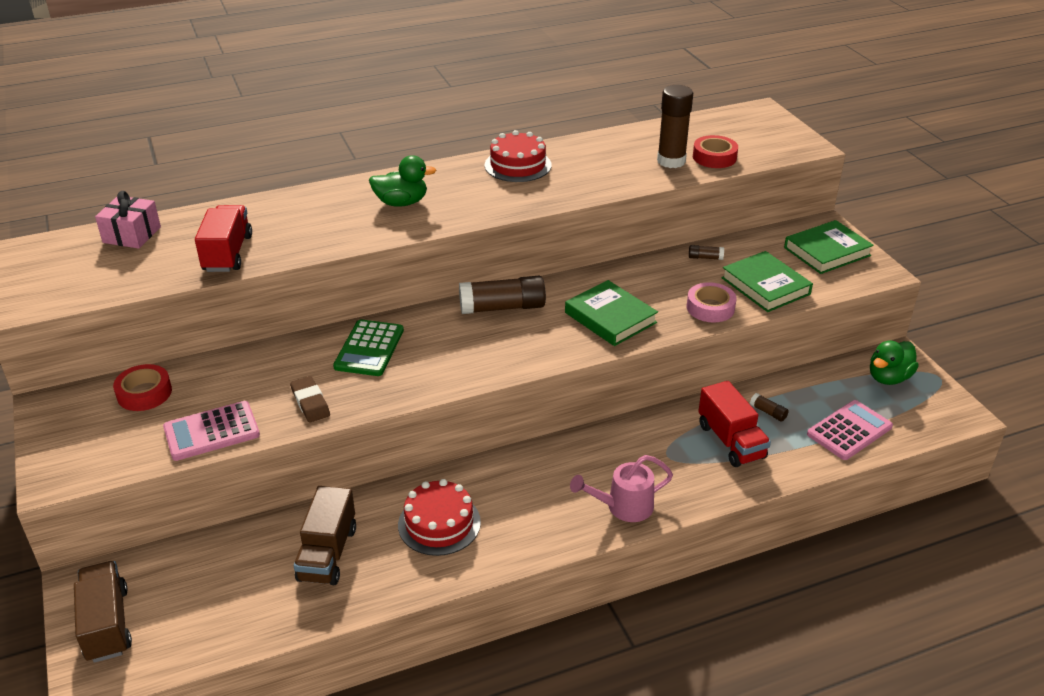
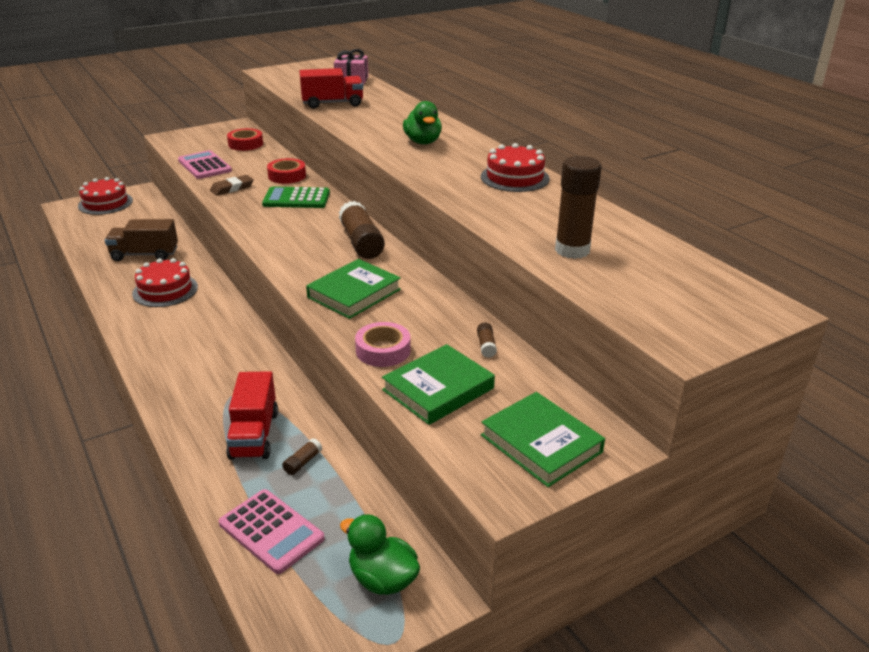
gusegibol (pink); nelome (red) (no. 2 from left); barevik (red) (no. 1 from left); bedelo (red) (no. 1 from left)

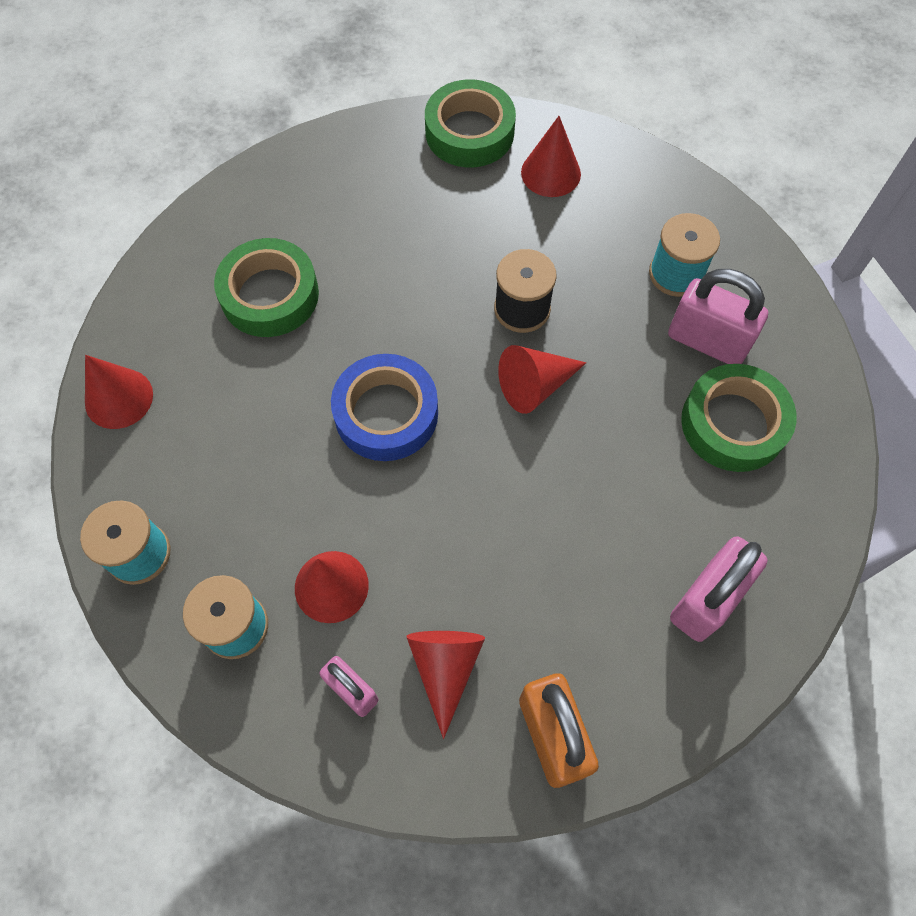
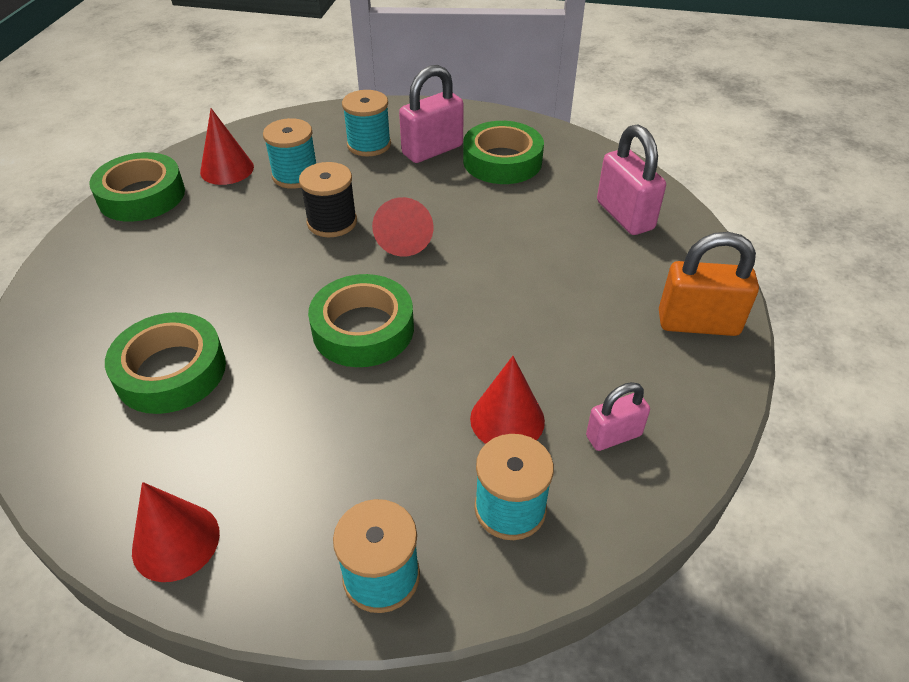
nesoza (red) (no. 3 from left in the first image); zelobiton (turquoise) (no. 1 from left); nelome (green) (no. 3 from left)

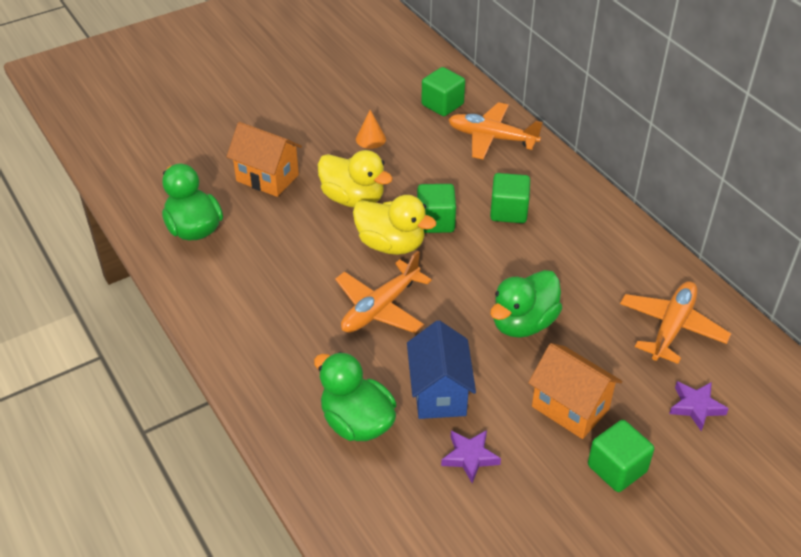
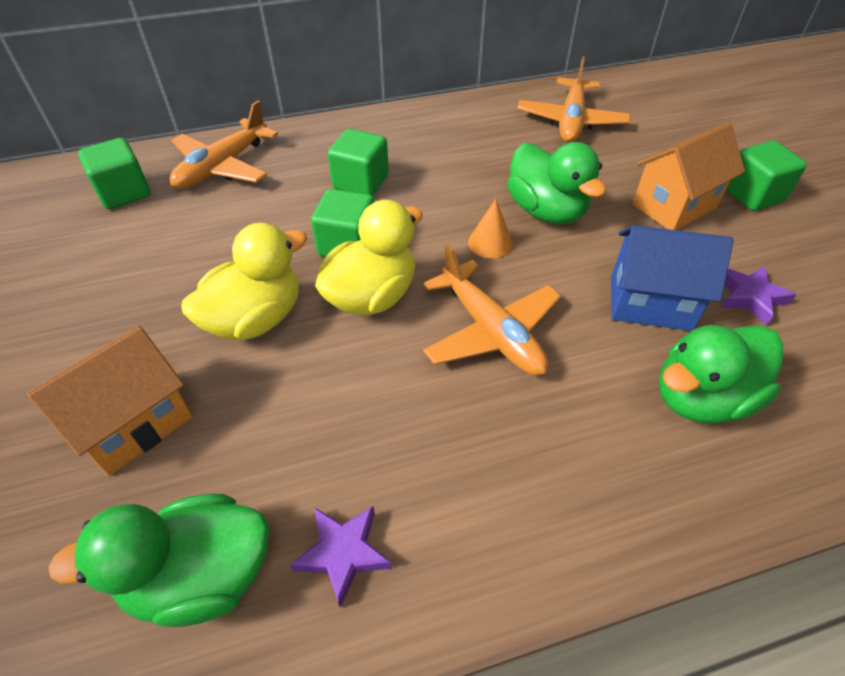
nesoza (orange); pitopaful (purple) (no. 1 from left); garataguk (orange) (no. 3 from left)

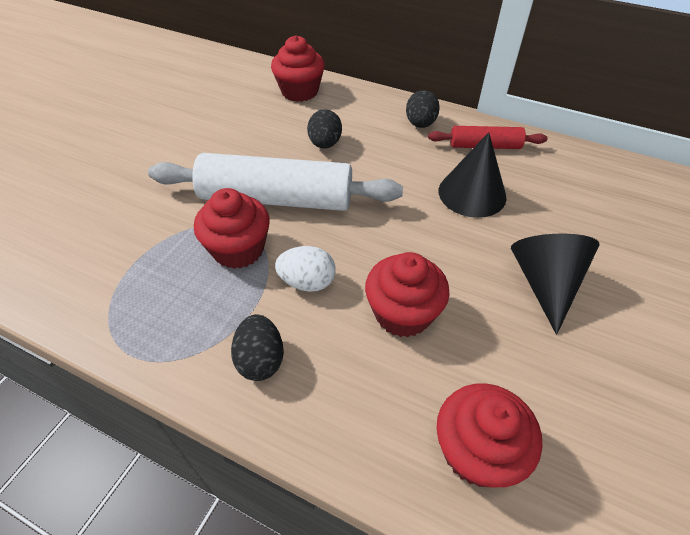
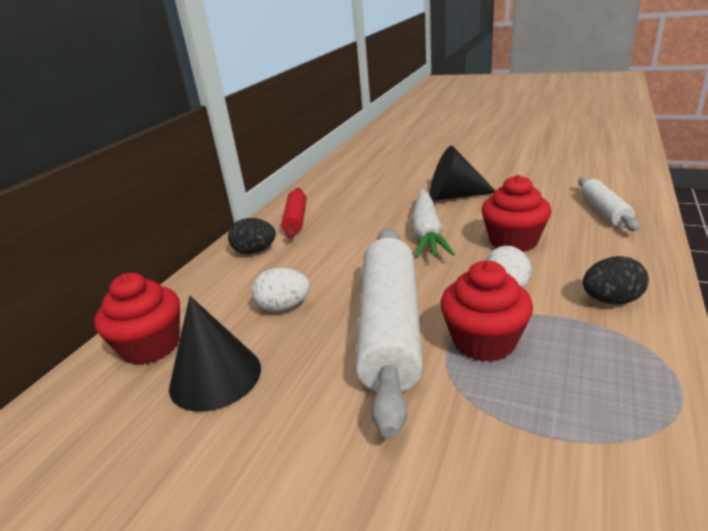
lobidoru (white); nesoza (black) (no. 1 from left); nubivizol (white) (no. 2 from left); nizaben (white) (no. 1 from left)

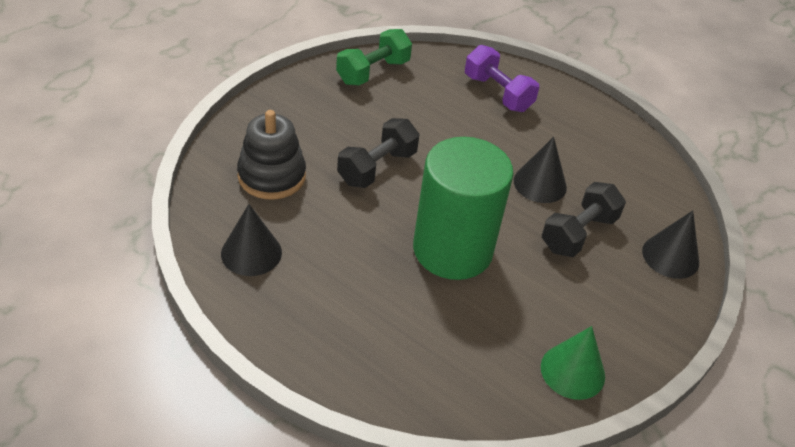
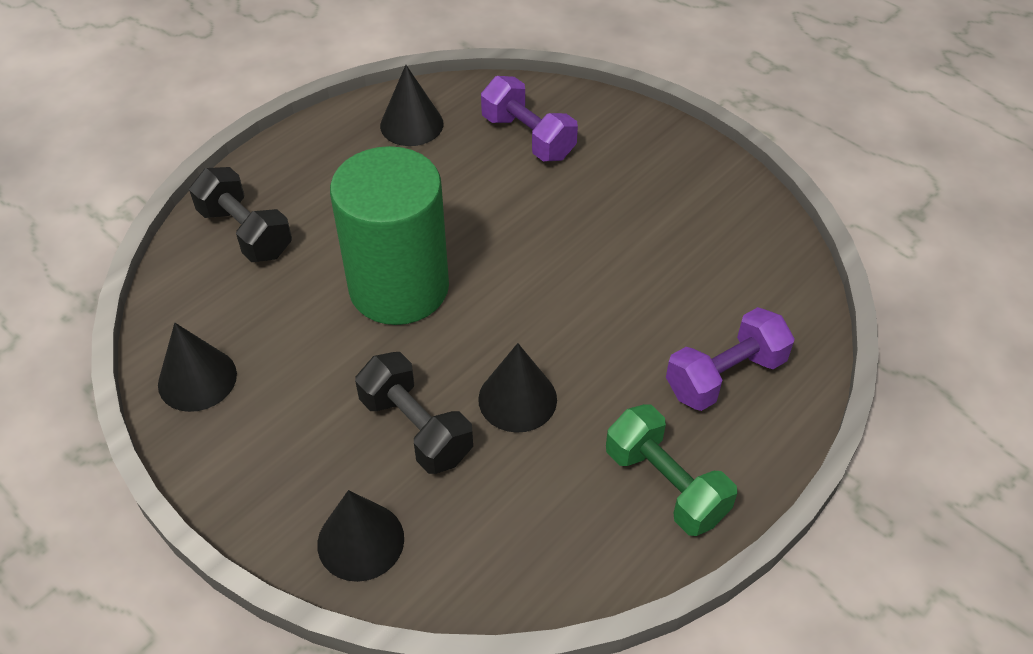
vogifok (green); vogifok (black) (no. 1 from left); vogifok (purple) (no. 1 from left); nesoza (black) (no. 1 from left)

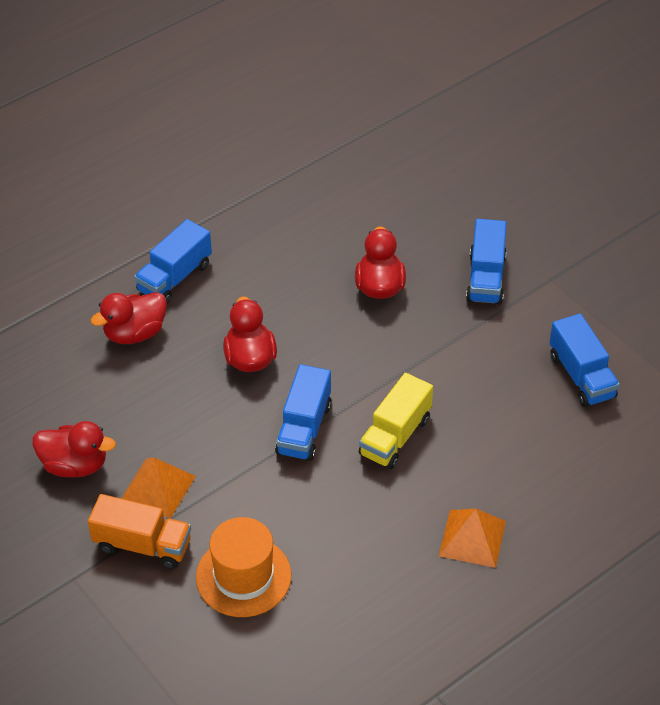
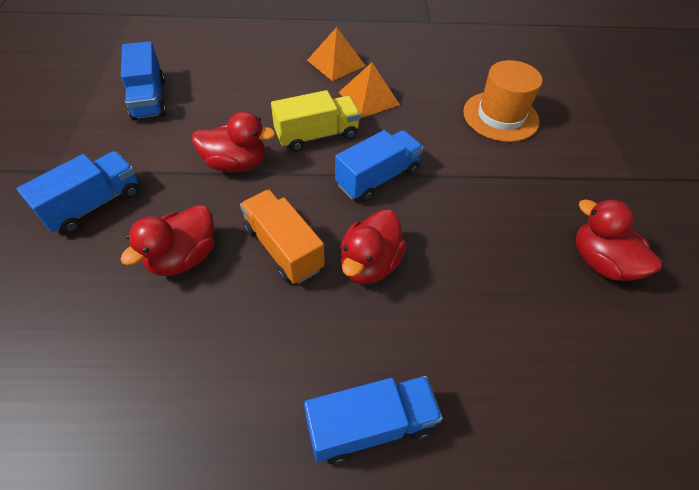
bedelo (orange); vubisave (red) (no. 2 from left); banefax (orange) (no. 2 from left); bedelo (blue) (no. 2 from left)

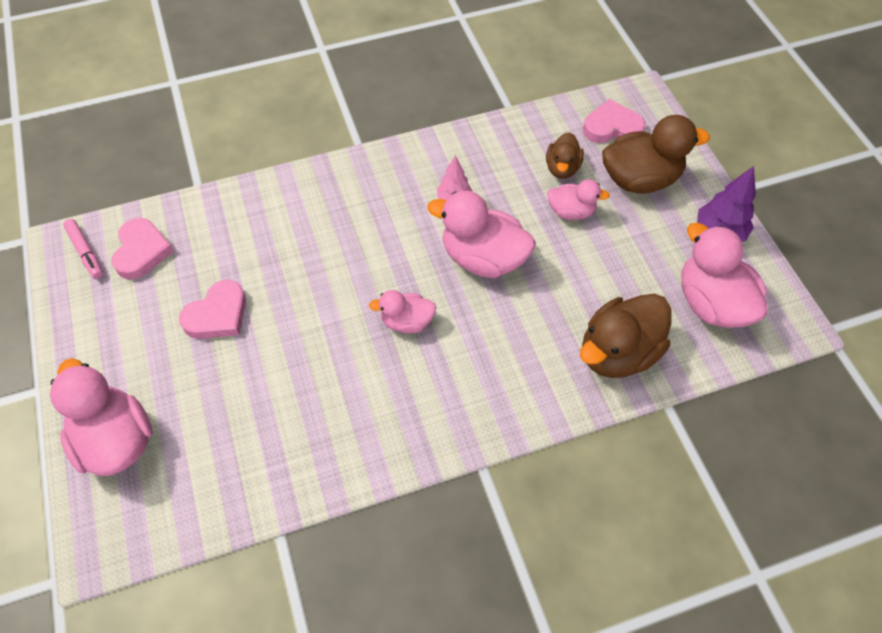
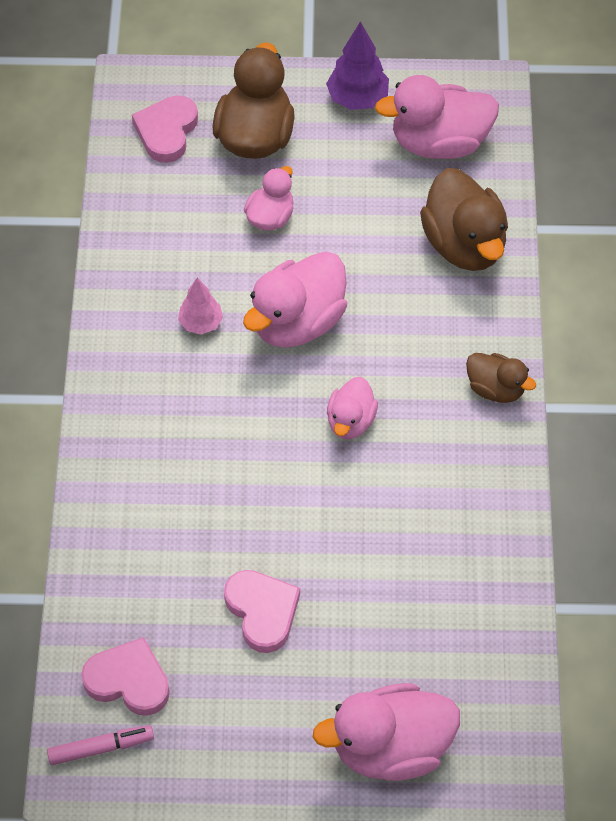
vubisave (brown) (no. 3 from left)

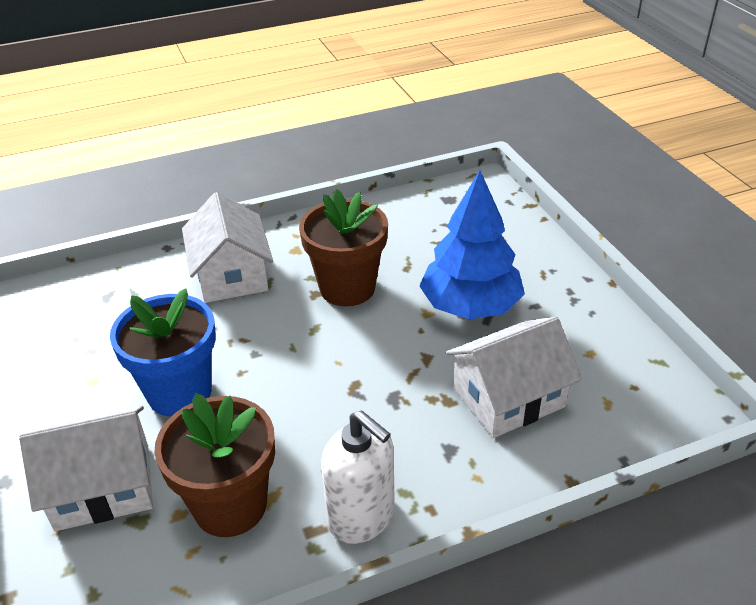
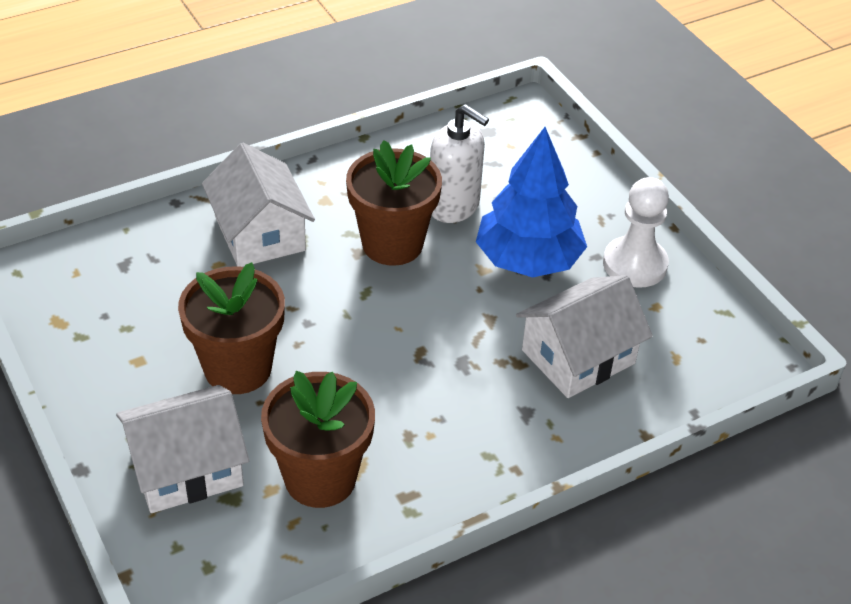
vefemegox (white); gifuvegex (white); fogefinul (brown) (no. 1 from left)

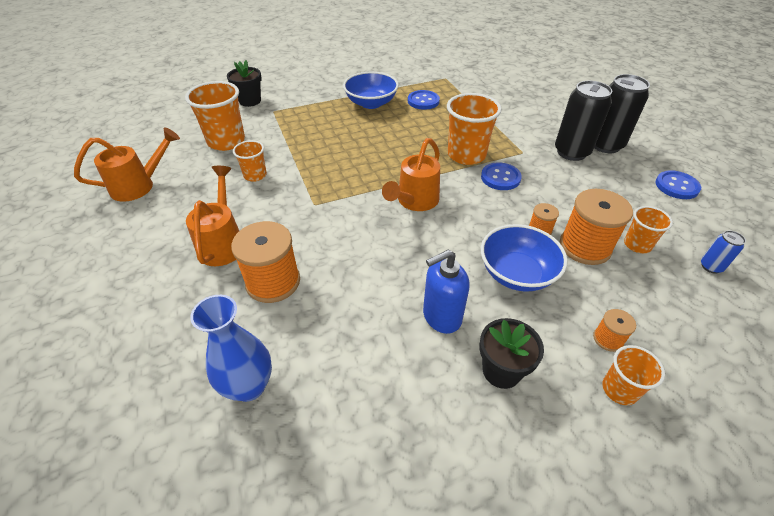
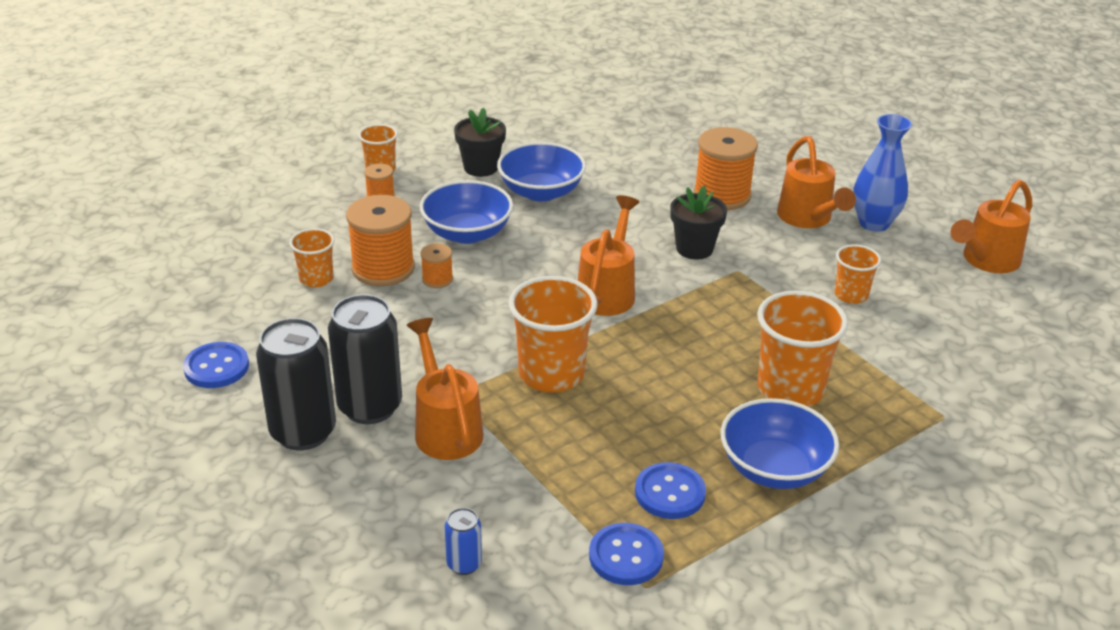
gusegibol (orange) (no. 1 from left); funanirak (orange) (no. 4 from left); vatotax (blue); fogefinul (black) (no. 2 from left); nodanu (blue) (no. 2 from left); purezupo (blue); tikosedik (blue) (no. 2 from left)

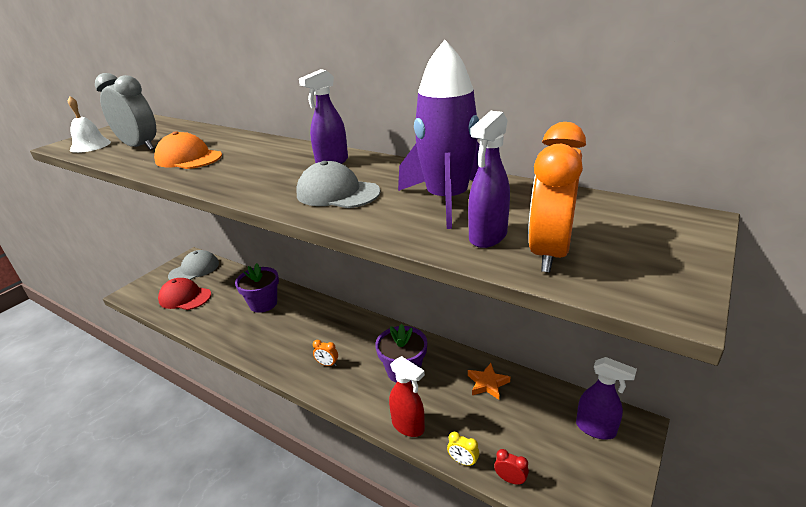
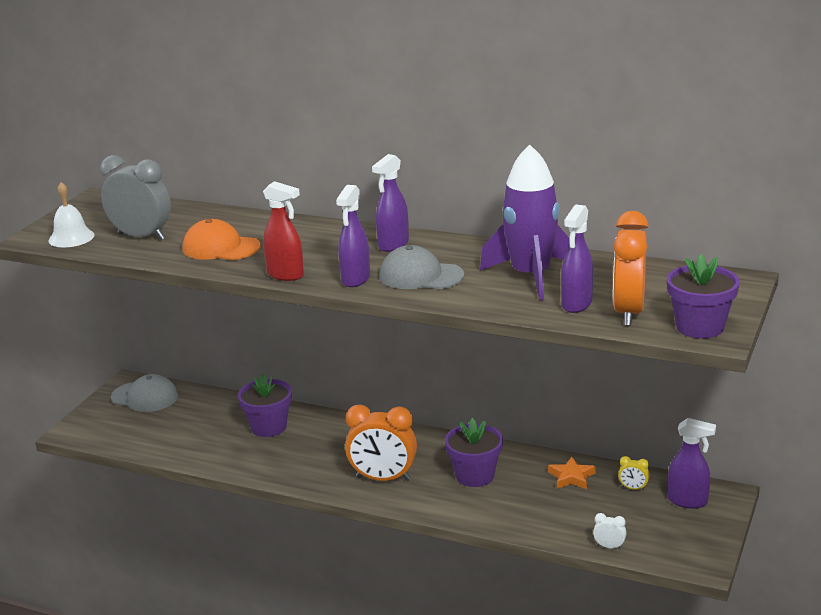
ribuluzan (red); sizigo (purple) (no. 1 from left); fogefinul (purple) (no. 3 from left); sizigo (red); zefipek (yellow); zefipek (white); ribuluzan (grey) (no. 1 from left); zefipek (orange) (no. 1 from left)

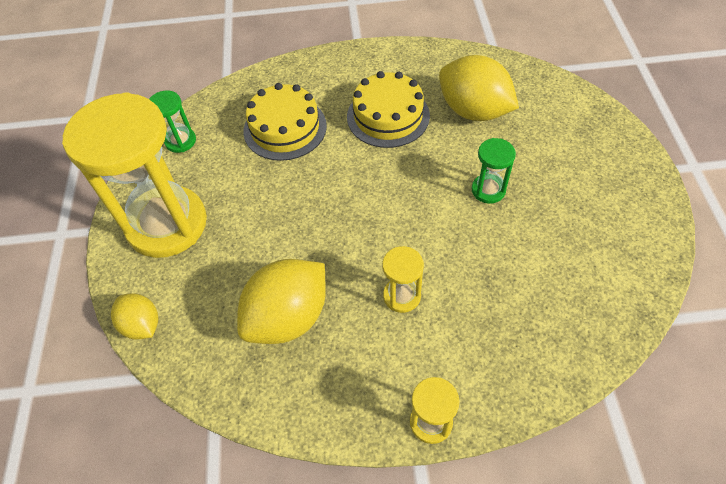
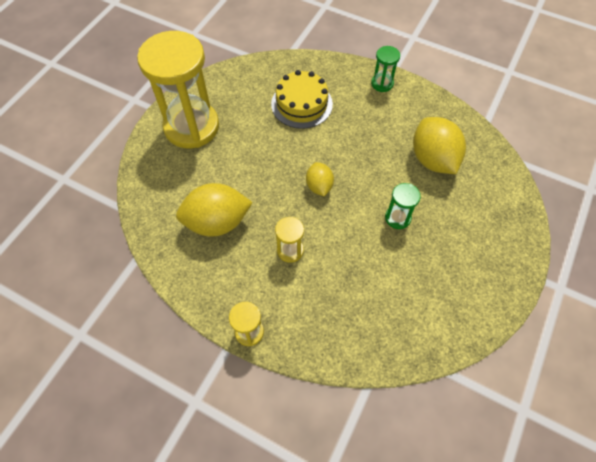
barevik (yellow) (no. 2 from left in the first image); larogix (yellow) (no. 2 from left); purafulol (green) (no. 1 from left)

